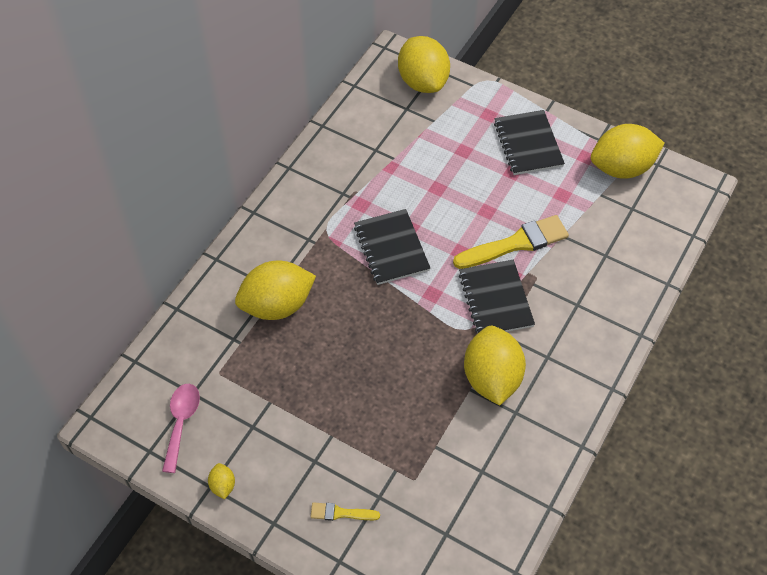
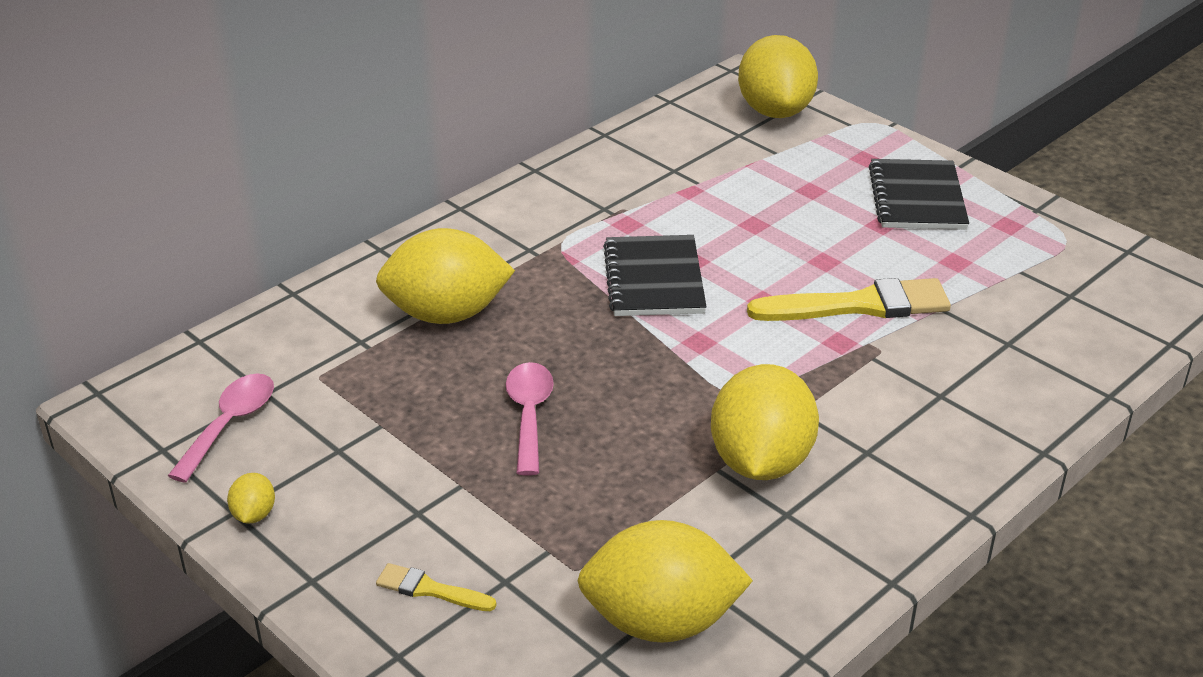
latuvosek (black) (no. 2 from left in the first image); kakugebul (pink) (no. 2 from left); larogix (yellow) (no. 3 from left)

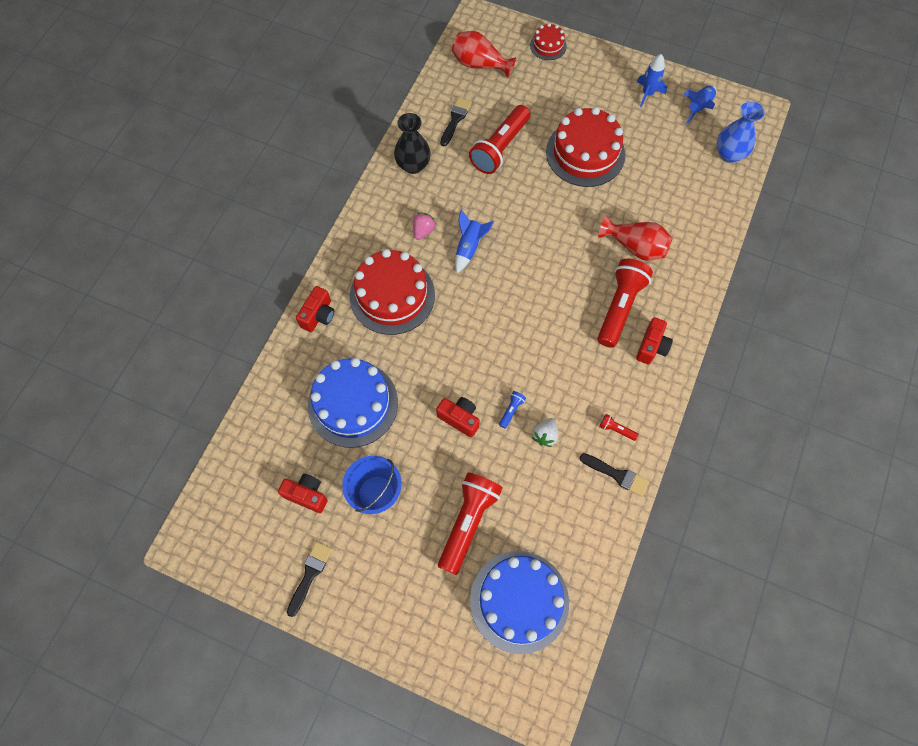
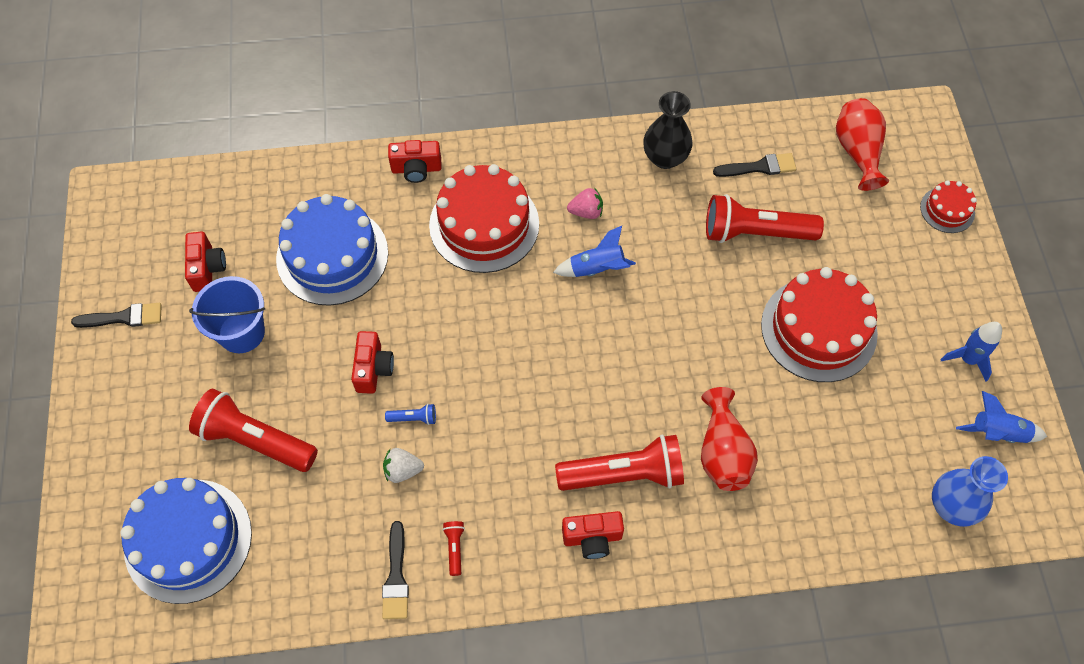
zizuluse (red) (no. 1 from left)

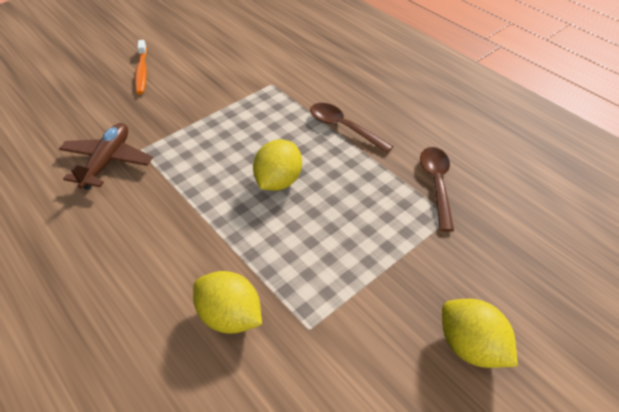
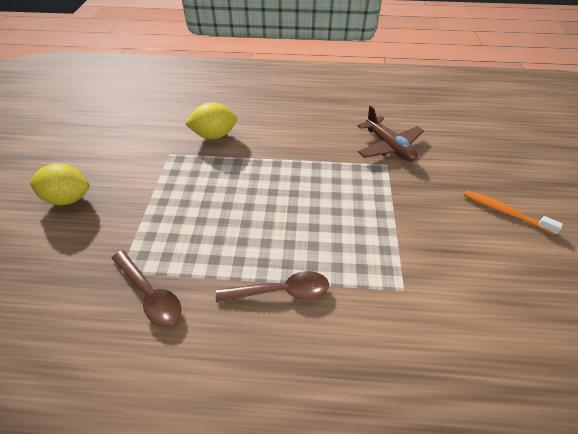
larogix (yellow) (no. 2 from left in the first image)

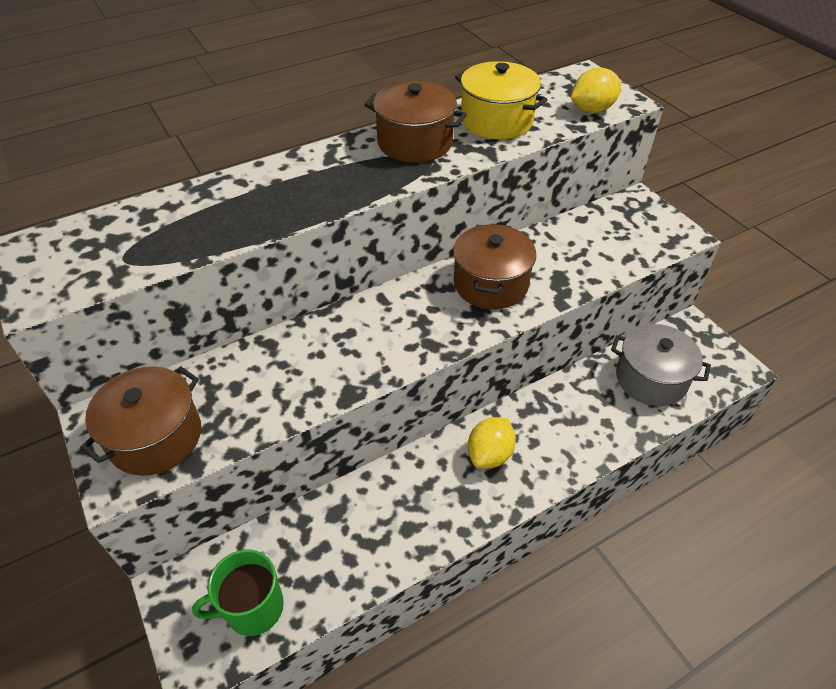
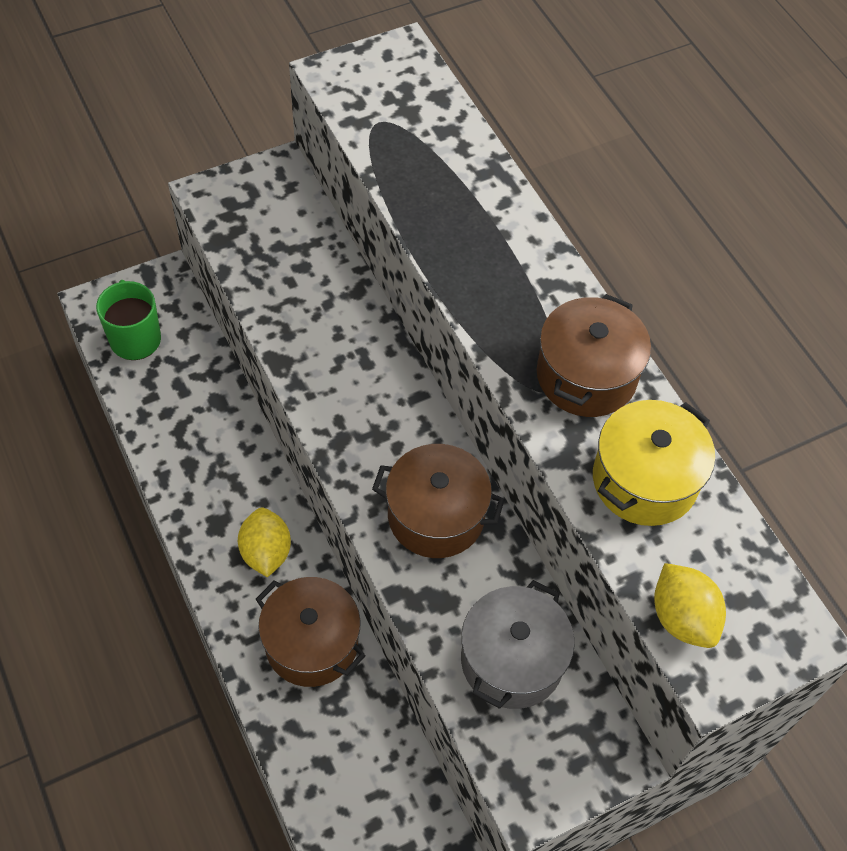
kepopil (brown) (no. 1 from left); kepopil (grey); larogix (yellow) (no. 1 from left)

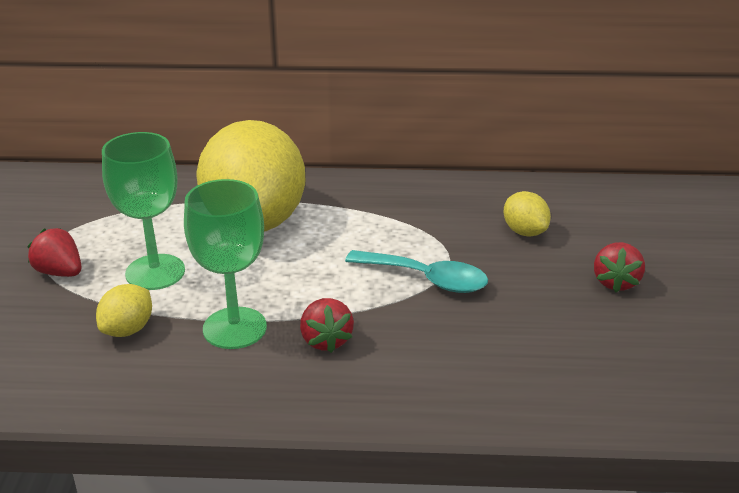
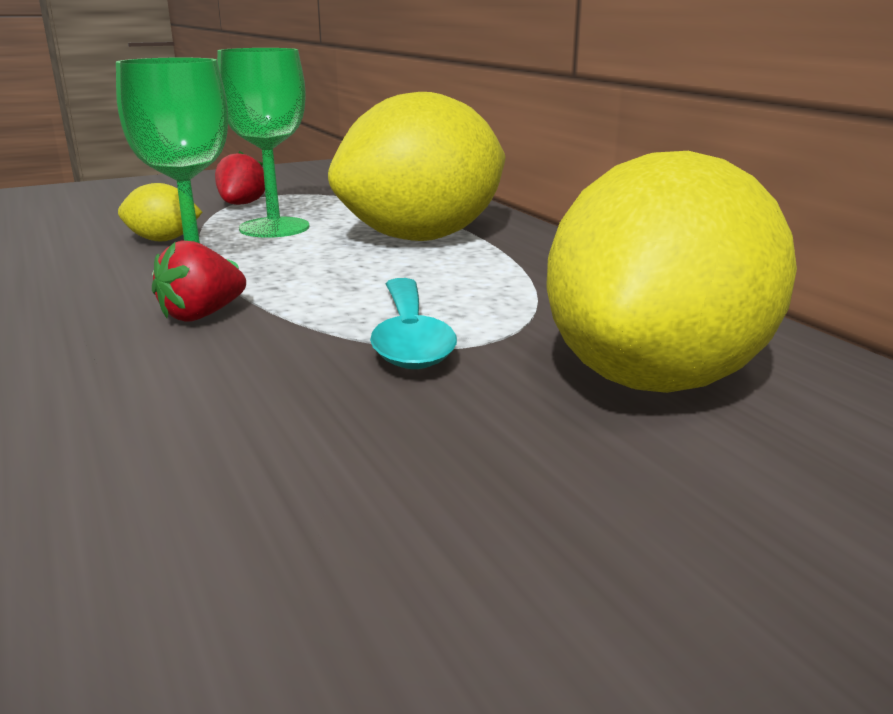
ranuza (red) (no. 3 from left in the first image); larogix (yellow) (no. 3 from left)

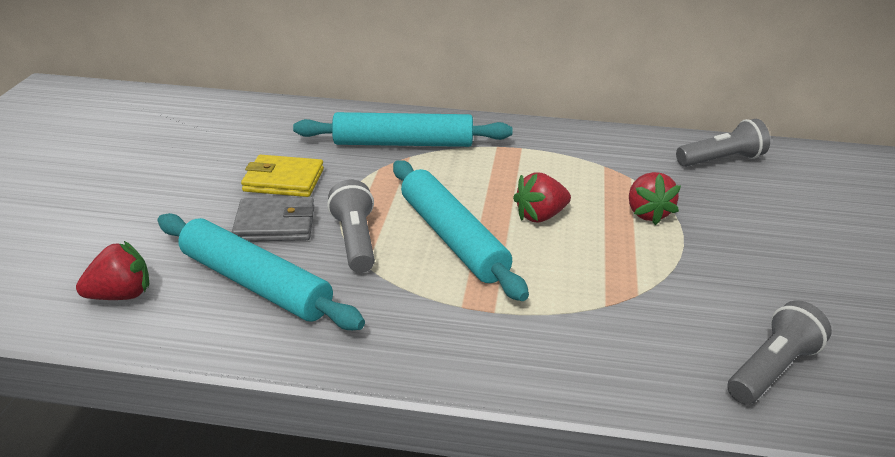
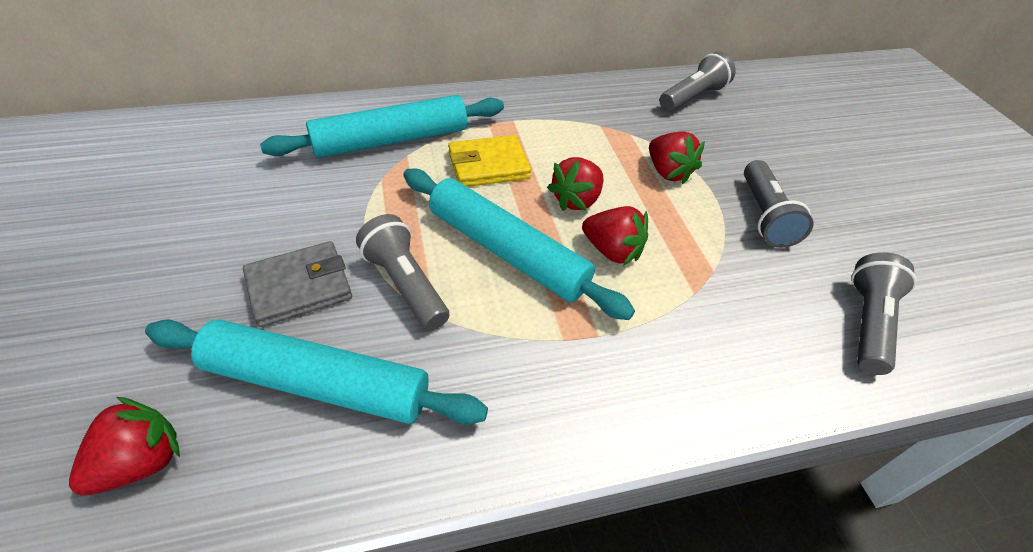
ranuza (red) (no. 3 from left); zizuluse (grey) (no. 3 from left); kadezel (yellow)

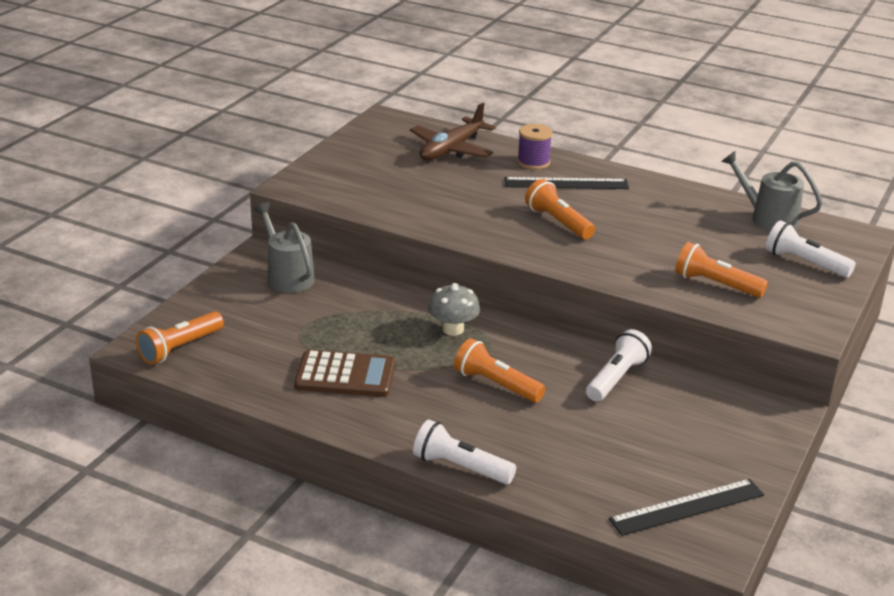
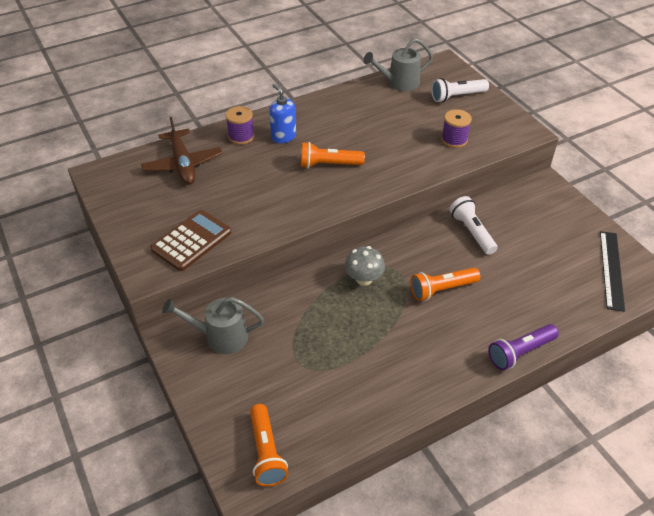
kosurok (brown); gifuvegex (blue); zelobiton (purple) (no. 2 from left); zizuluse (purple)

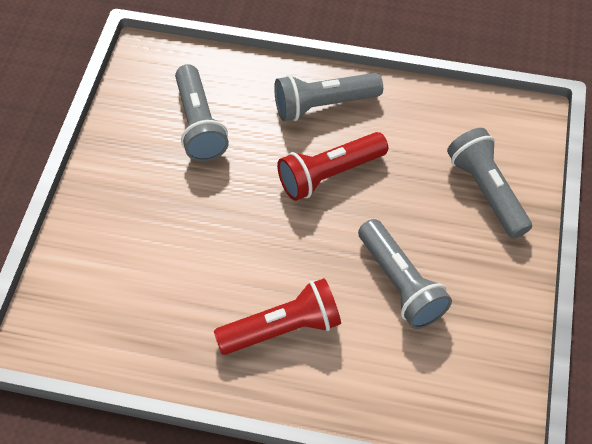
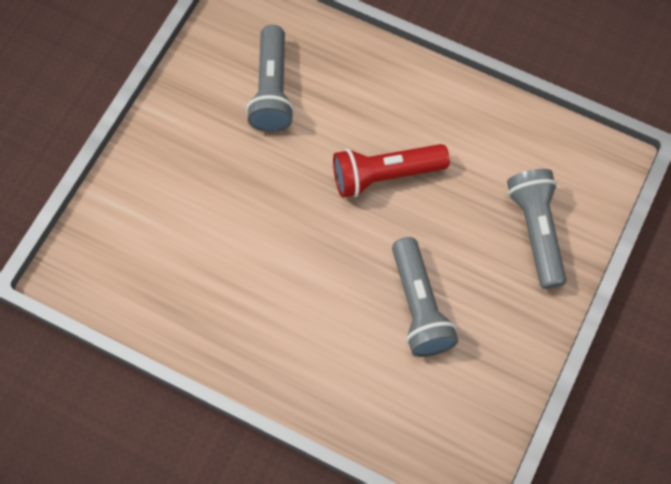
zizuluse (red) (no. 1 from left in the first image); zizuluse (grey) (no. 2 from left in the first image)

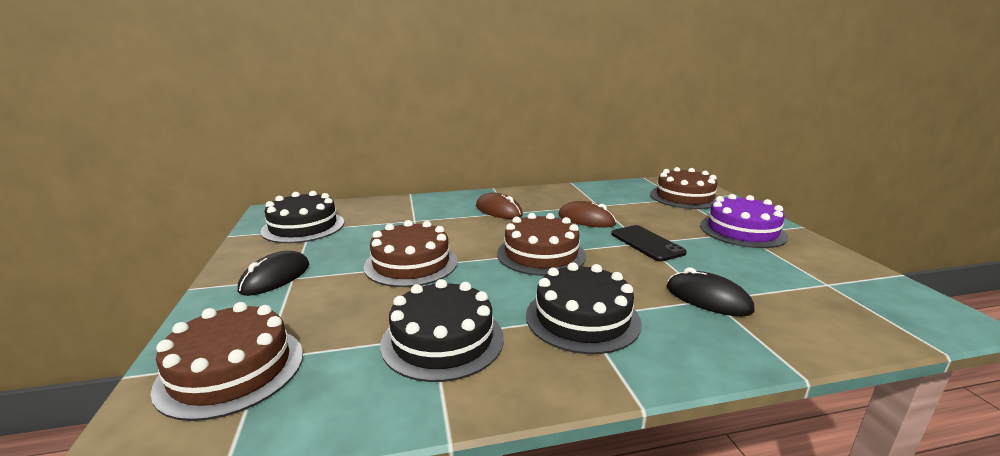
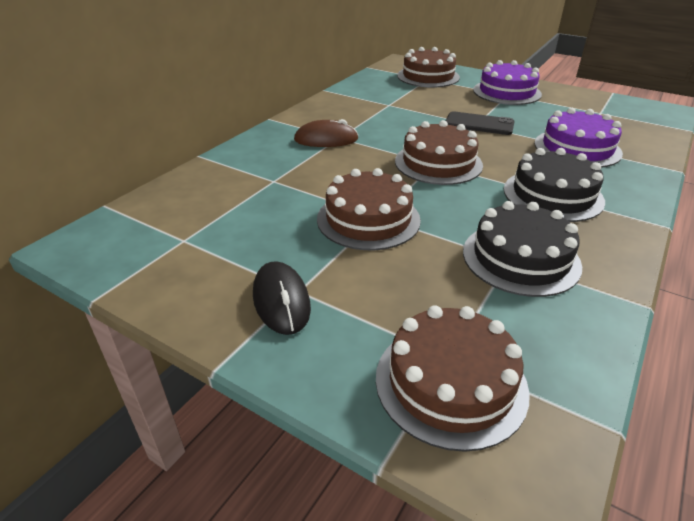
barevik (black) (no. 1 from left in the first image); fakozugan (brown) (no. 2 from left in the first image); barevik (purple) (no. 2 from left)

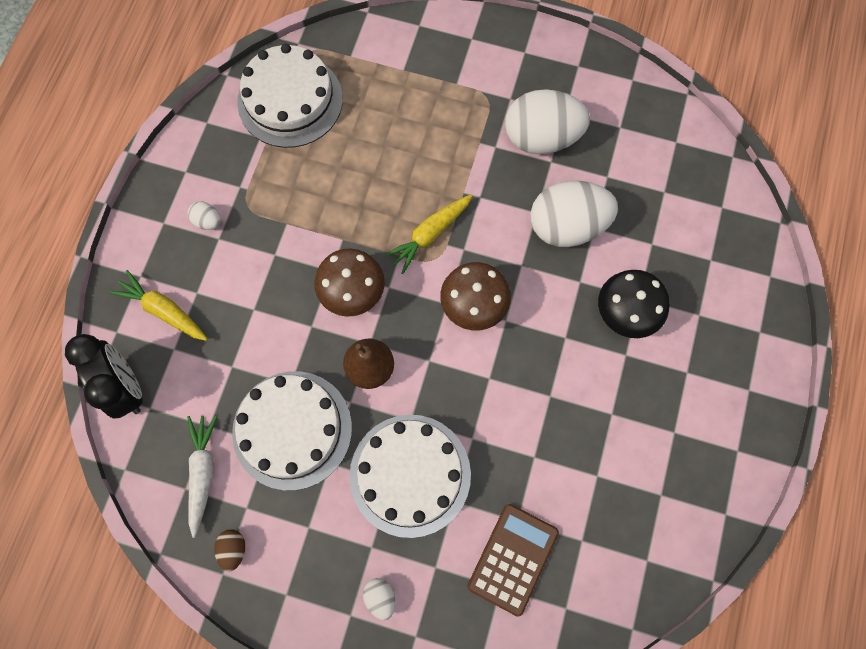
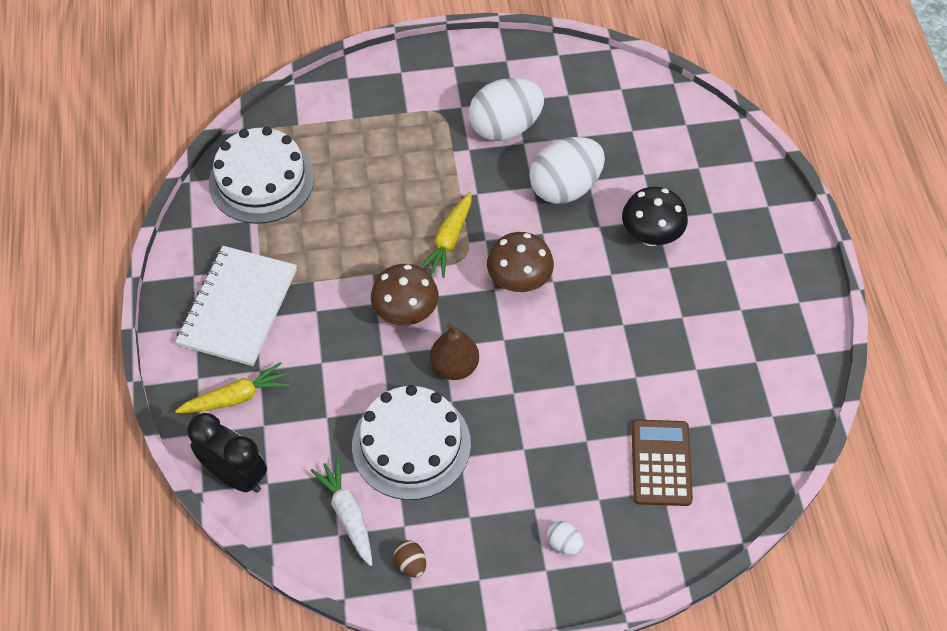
barevik (white) (no. 3 from left in the first image); latuvosek (white); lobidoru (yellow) (no. 1 from left)

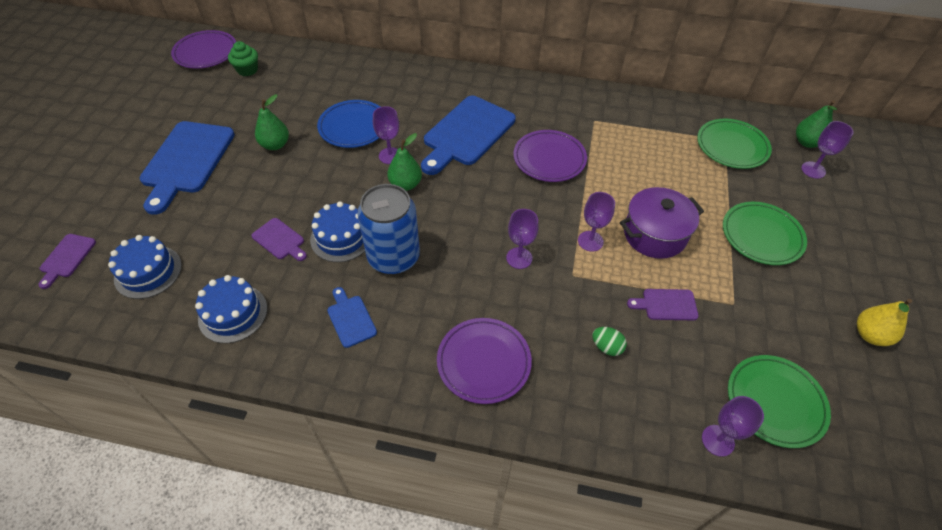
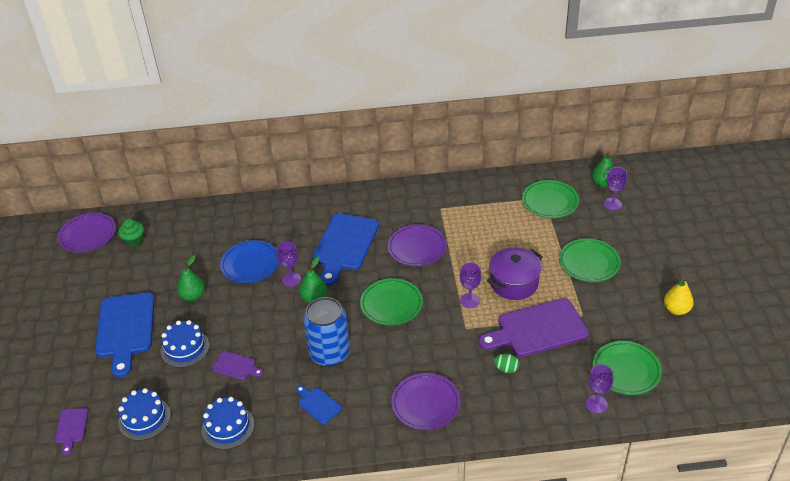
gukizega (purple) (no. 2 from left in the first image); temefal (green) (no. 1 from left); barevik (blue) (no. 2 from left); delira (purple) (no. 3 from left)

